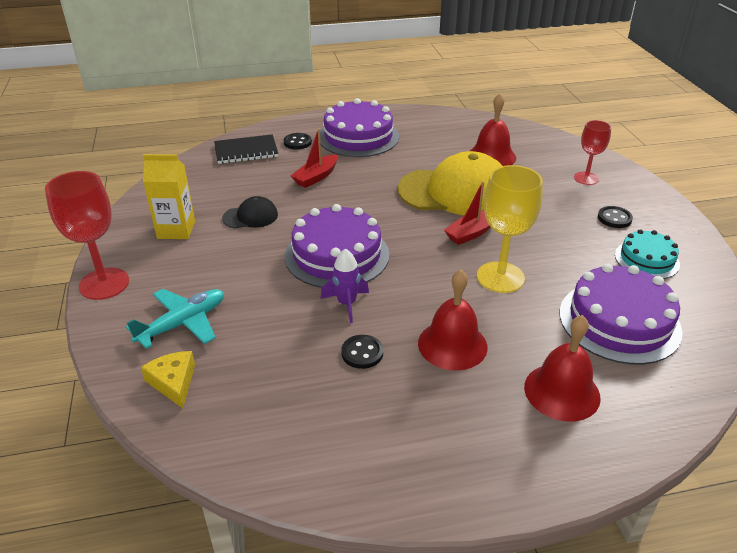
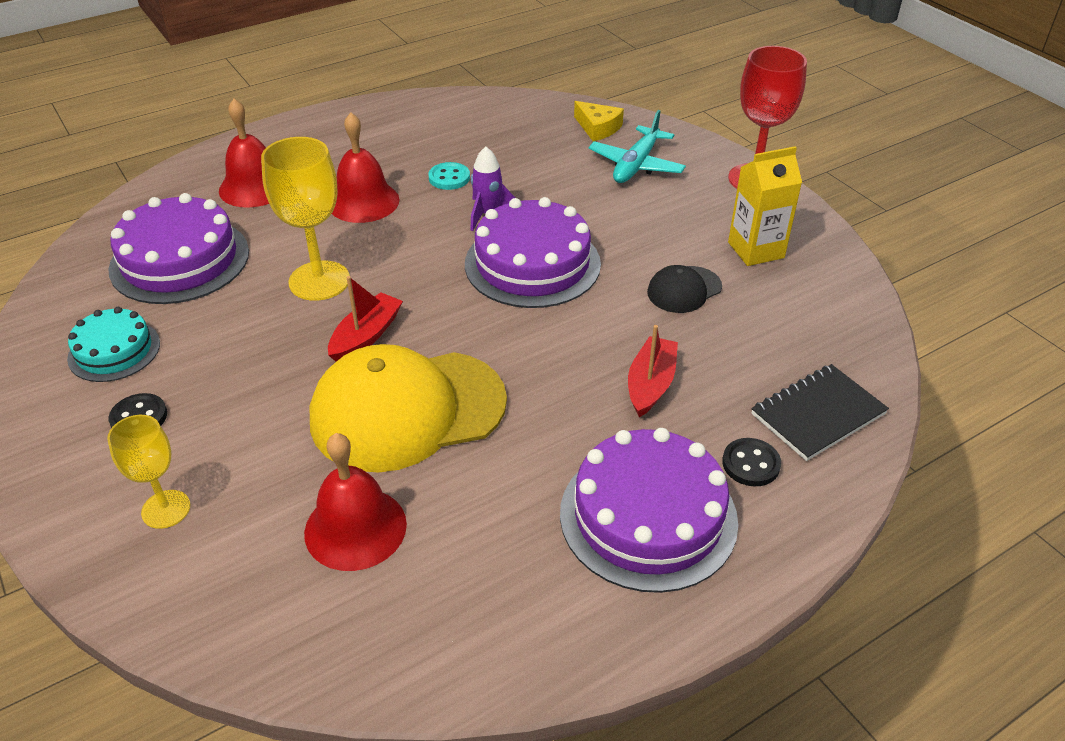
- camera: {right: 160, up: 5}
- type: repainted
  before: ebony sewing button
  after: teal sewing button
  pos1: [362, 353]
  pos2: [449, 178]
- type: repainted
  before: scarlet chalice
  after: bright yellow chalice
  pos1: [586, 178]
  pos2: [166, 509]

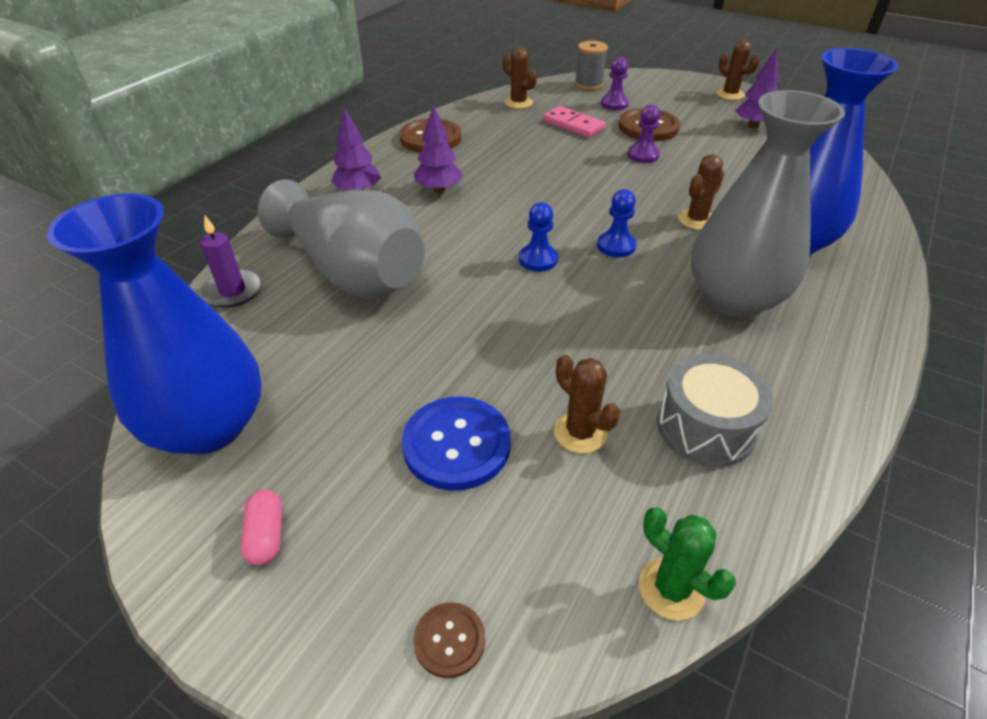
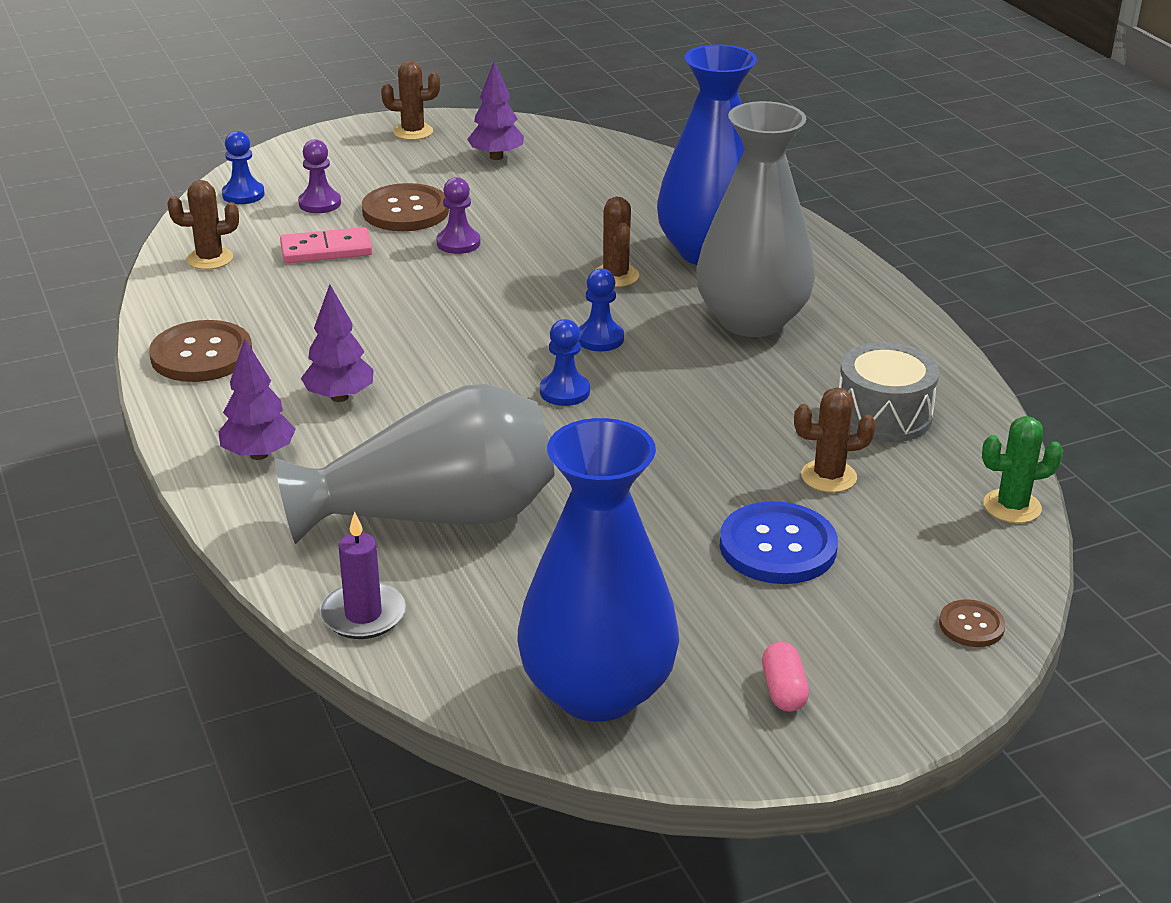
- camera: {right: -55, up: -10}
- type: rotated
  before: pink pill shape
  pos1: [266, 535]
  pos2: [783, 690]
  turn: 60
- type: swapped
  before: ash-grey spool
  after: royal blue game pawn
  pos1: [588, 84]
  pos2: [243, 195]

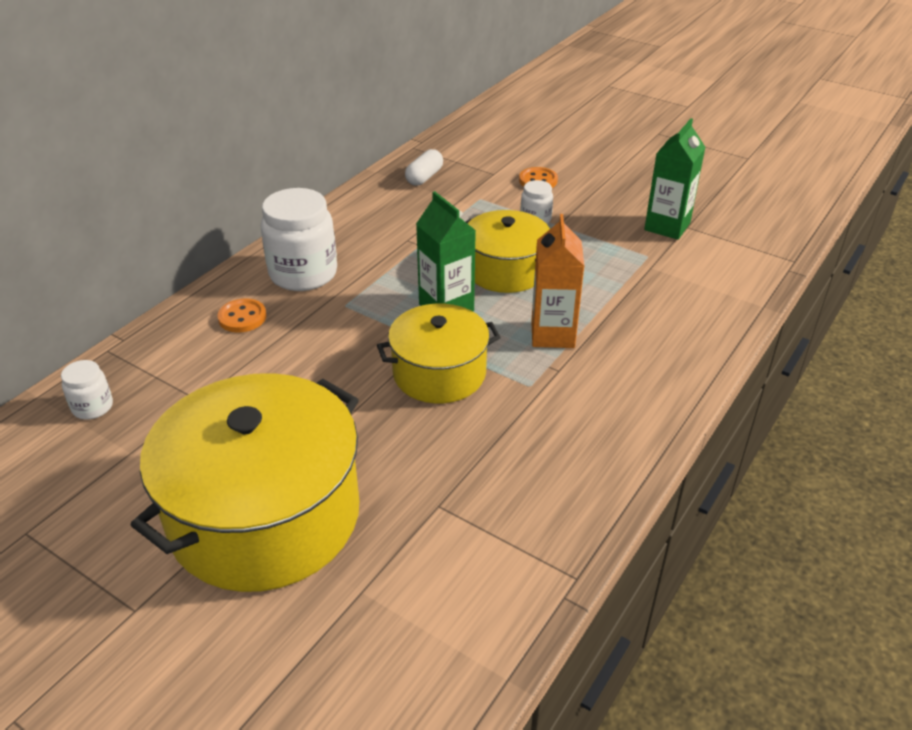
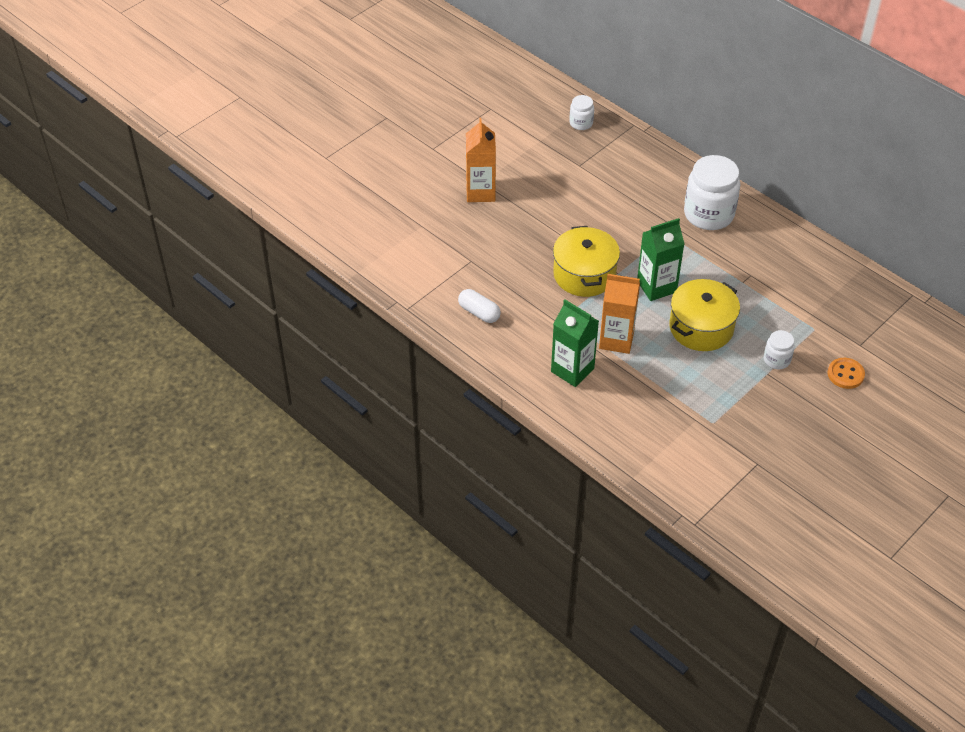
- camera: {right: 100, up: 10}
- type: swapped
  before: bright yellow cooking pot
  after: bright orange milk carton
  pos1: [265, 515]
  pos2: [480, 192]
- type: gone
  before: bright orange sewing button
  pos1: [242, 317]
- type: shifted
  before: snow-white pill shape
  pos1: [424, 177]
  pos2: [479, 312]
- type: shifted
  before: leaf-green milk carton
  pos1: [667, 226]
  pos2: [572, 370]

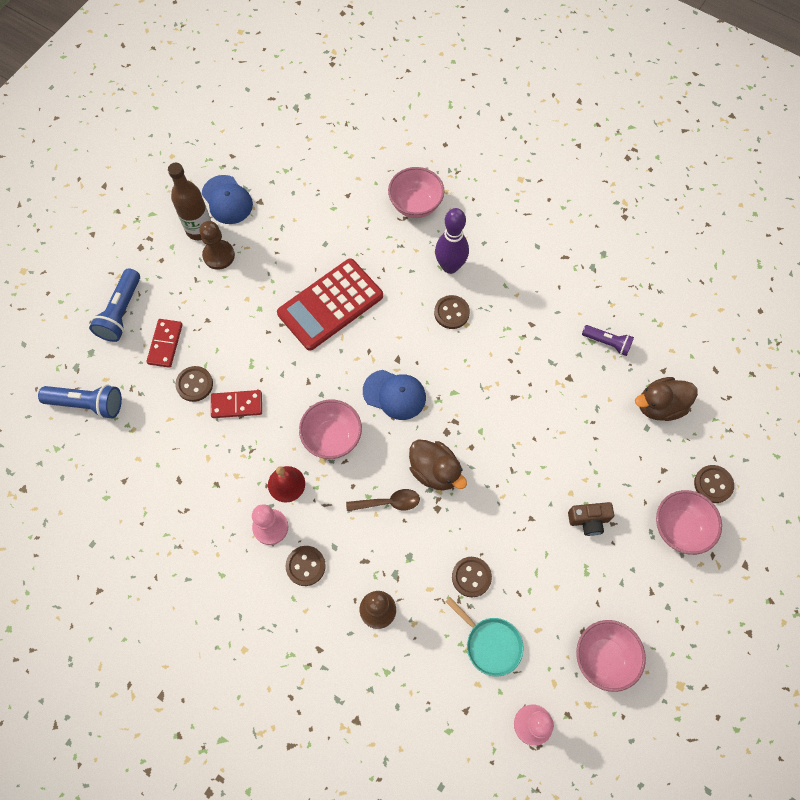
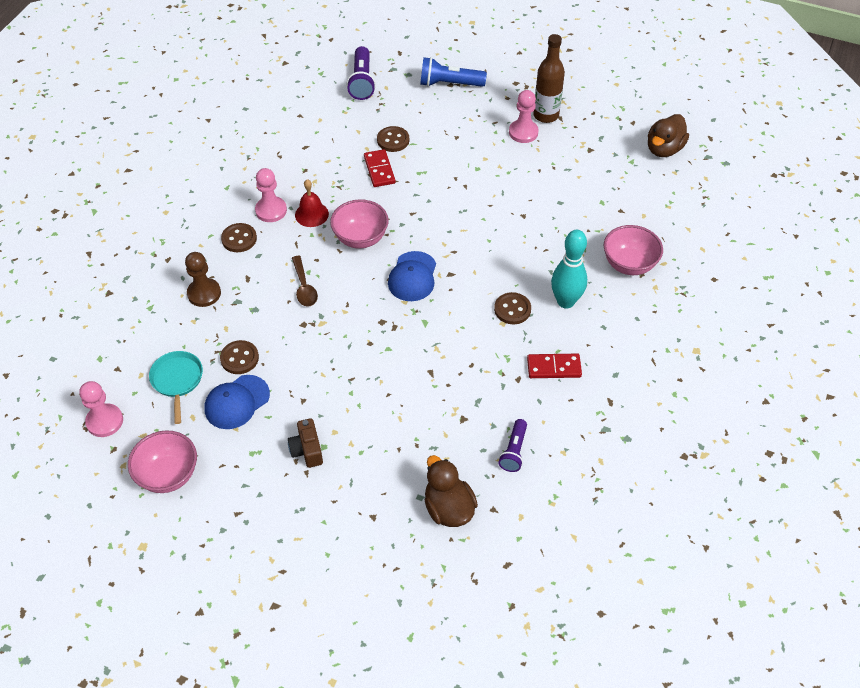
- camera: {right: 80, up: -15}
- type: repainted
  before: royal blue flashlight
  after: royal purple flashlight
  pos1: [87, 404]
  pos2: [362, 81]
- type: shifted
  before: scarlet domino
  pos1: [165, 344]
  pos2: [554, 367]
- type: repainted
  before: dark brown game pawn
  after: pink game pawn
  pos1: [219, 255]
  pos2: [523, 132]
- type: shifted
  before: royal blue baseball cap
  pos1: [227, 200]
  pos2: [237, 402]
- type: gone
  before: scarlet adding machine
  pos1: [330, 305]
- type: shifted
  before: dark brown duck
  pos1: [435, 471]
  pos2: [664, 149]
- type: repainted
  before: royal purple bowling pin
  after: teal bowling pin
  pos1: [450, 266]
  pos2: [565, 301]
- type: rotated
  before: teal skillet
  pos1: [490, 644]
  pos2: [177, 380]
  turn: 135
- type: gone
  before: pink bowl
  pos1: [680, 528]
- type: gone
  before: dark brown sewing button
  pos1: [713, 484]

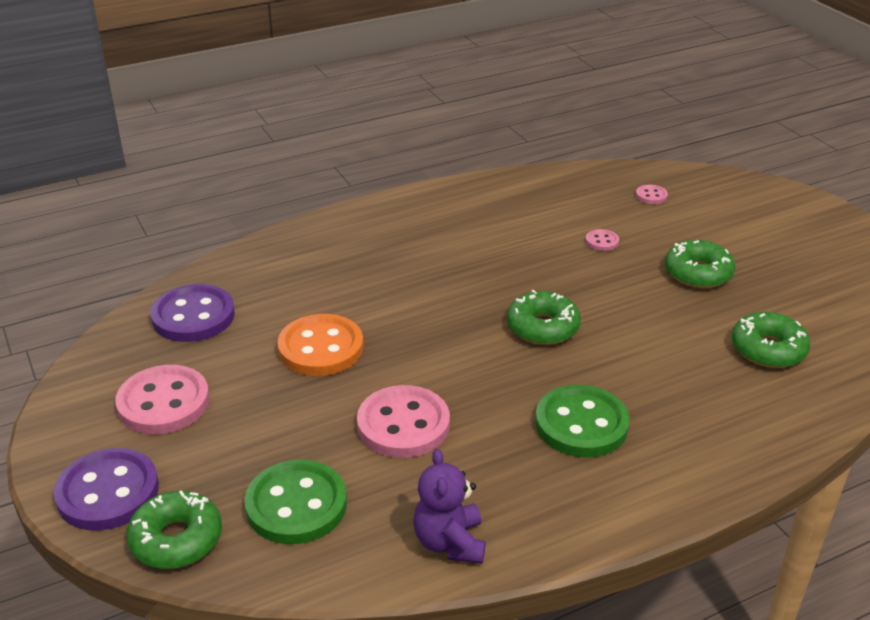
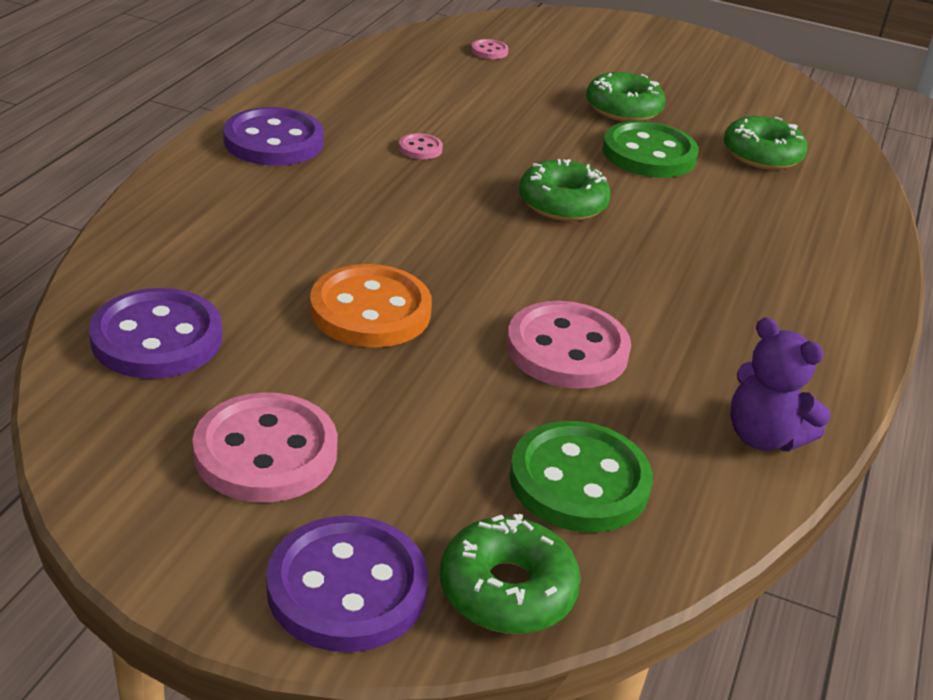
- camera: {right: -45, up: 0}
- type: shifted
  before: leaf-green sewing button
  pos1: [581, 424]
  pos2: [649, 154]
- type: shifted
  before: pink sewing button
  pos1: [602, 241]
  pos2: [420, 148]
- type: new
  after: royal purple sewing button
  pos2: [273, 141]

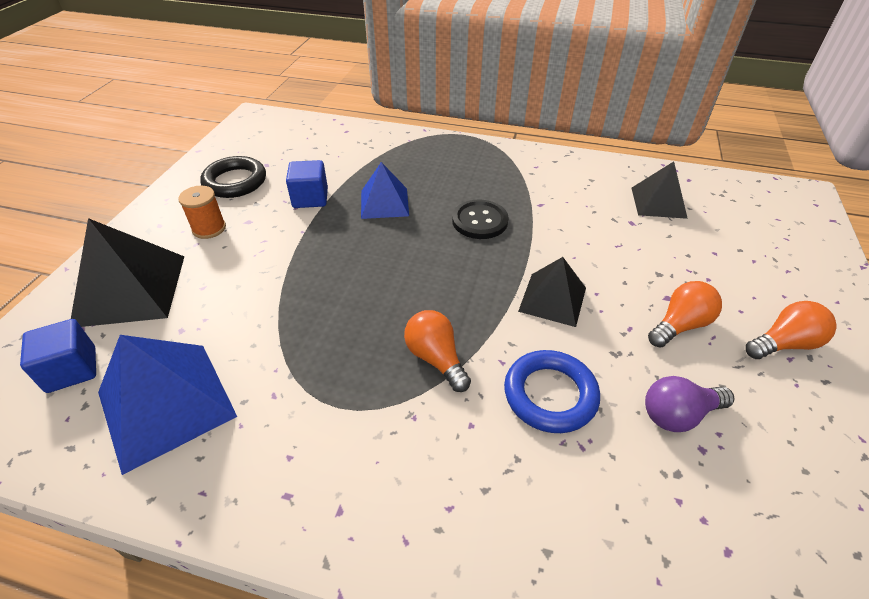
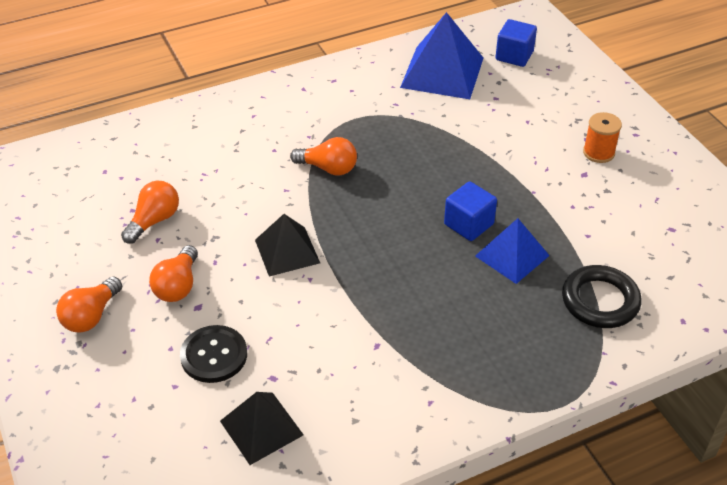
- camera: {right: 140, up: 0}
- type: gone
  before: ebony solid pyramid
  pos1: [130, 289]
- type: shifted
  before: ebony hoop
  pos1: [235, 182]
  pos2: [600, 301]
- type: shifted
  before: royal blue cube
  pos1: [310, 198]
  pos2: [469, 224]
- type: shifted
  before: ebony sewing button
  pos1: [480, 221]
  pos2: [214, 355]
- type: gone
  before: royal blue hoop
  pos1: [550, 395]
- type: repainted
  before: royal purple light bulb
  after: bright orange light bulb
  pos1: [678, 414]
  pos2: [154, 221]

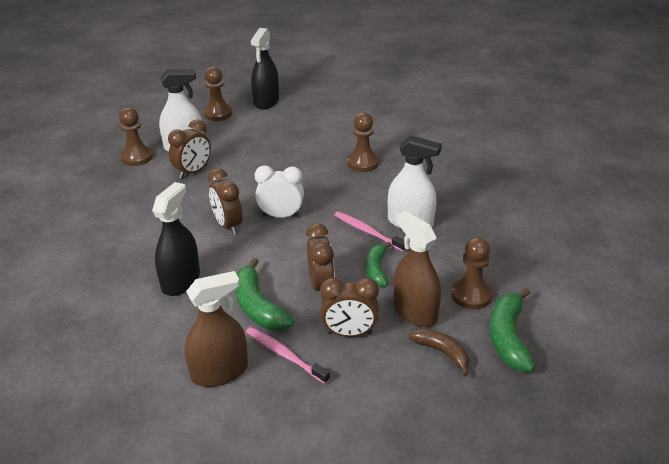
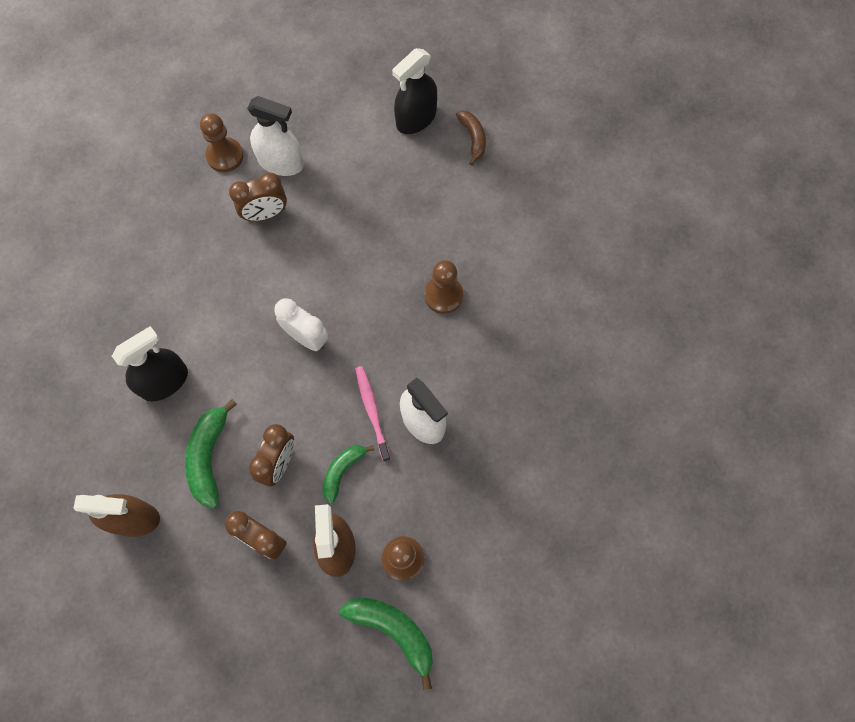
- camera: {right: 30, up: 35}
- type: gone
  before: dark brown game pawn
  pos1: [218, 114]
- type: gone
  before: dark brown clock
  pos1: [228, 225]
- type: gone
  before: pink tooth brush
  pos1: [284, 355]
- type: shifted
  before: dark brown banana fruit
  pos1: [442, 352]
  pos2: [473, 138]
- type: rotated
  before: leaf-green banana fruit
  pos1: [508, 337]
  pos2: [393, 630]
  turn: 90

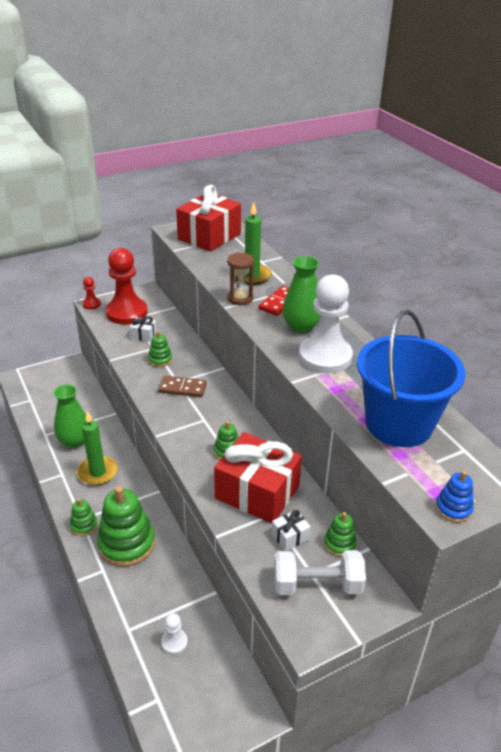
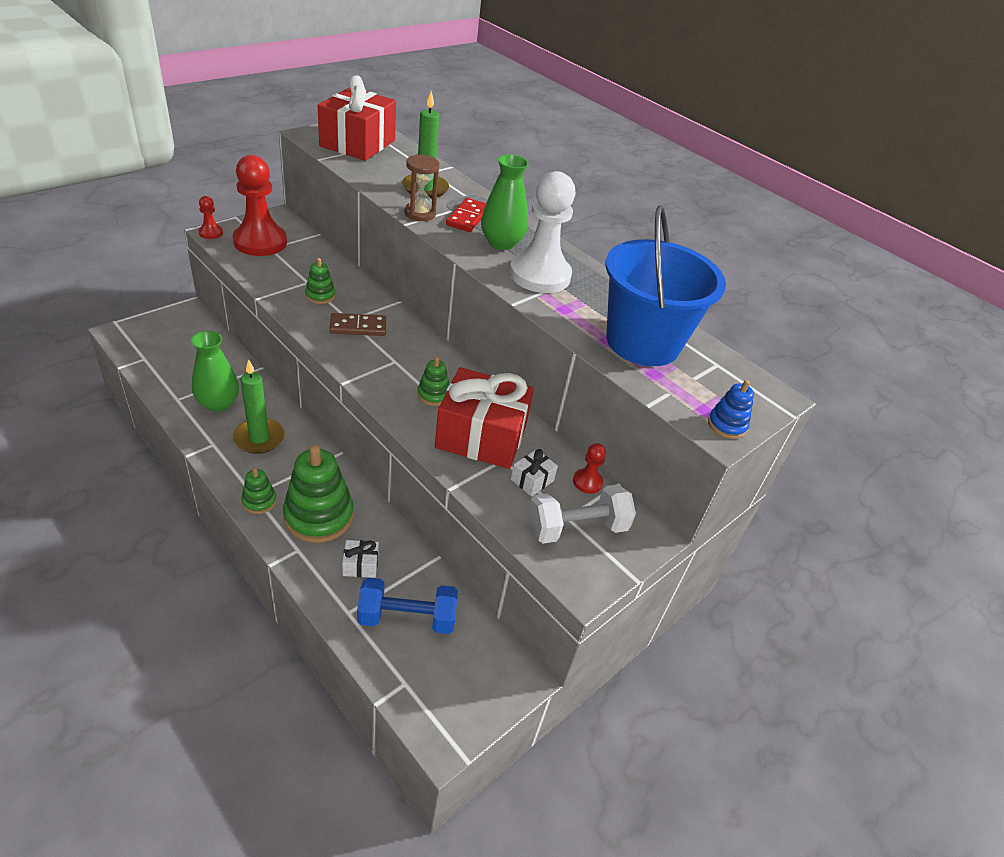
- camera: {right: -20, up: 5}
- type: shifted
  before: snow-white gift
  pos1: [143, 335]
  pos2: [360, 565]
- type: swapped
  before: snow-white game pawn
  after: royal blue free weight
  pos1: [174, 642]
  pos2: [407, 618]
- type: swapped
  before: leaf-green stacking rings
  after: scarlet game pawn
  pos1: [339, 544]
  pos2: [587, 482]

